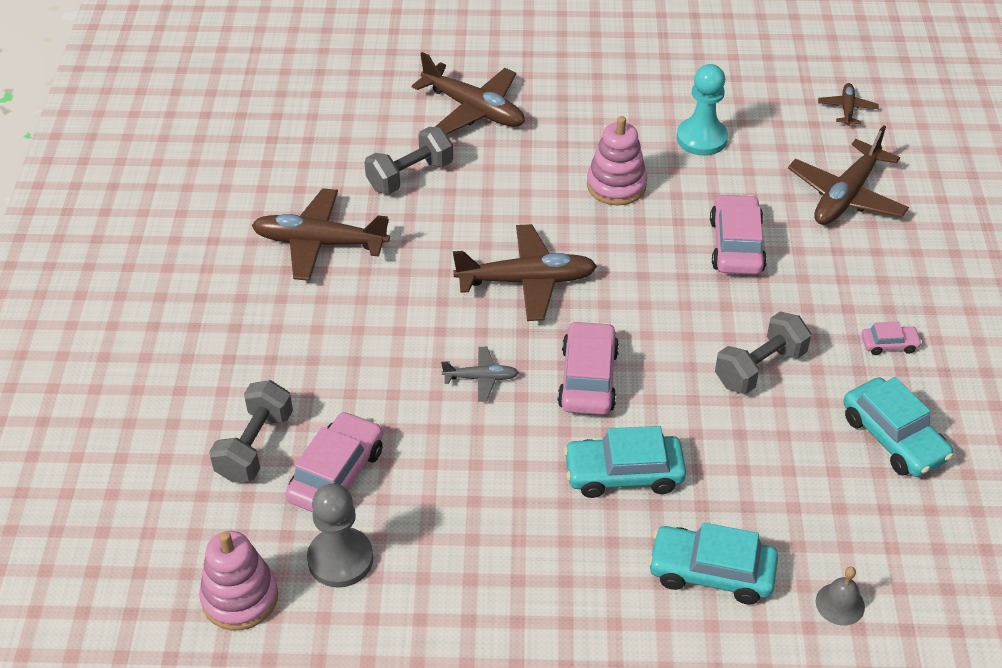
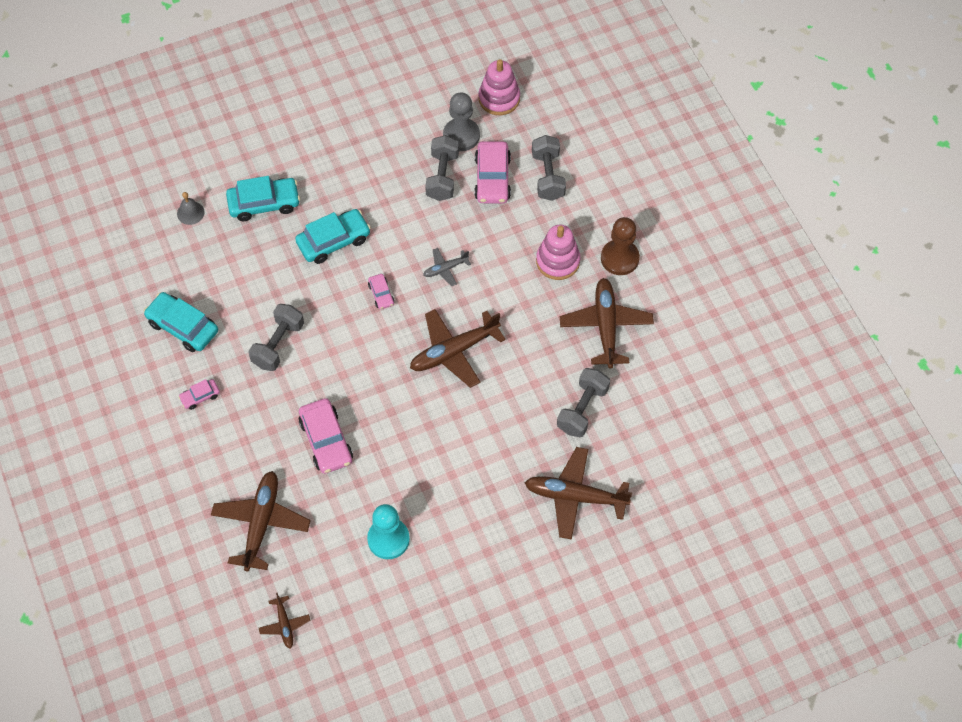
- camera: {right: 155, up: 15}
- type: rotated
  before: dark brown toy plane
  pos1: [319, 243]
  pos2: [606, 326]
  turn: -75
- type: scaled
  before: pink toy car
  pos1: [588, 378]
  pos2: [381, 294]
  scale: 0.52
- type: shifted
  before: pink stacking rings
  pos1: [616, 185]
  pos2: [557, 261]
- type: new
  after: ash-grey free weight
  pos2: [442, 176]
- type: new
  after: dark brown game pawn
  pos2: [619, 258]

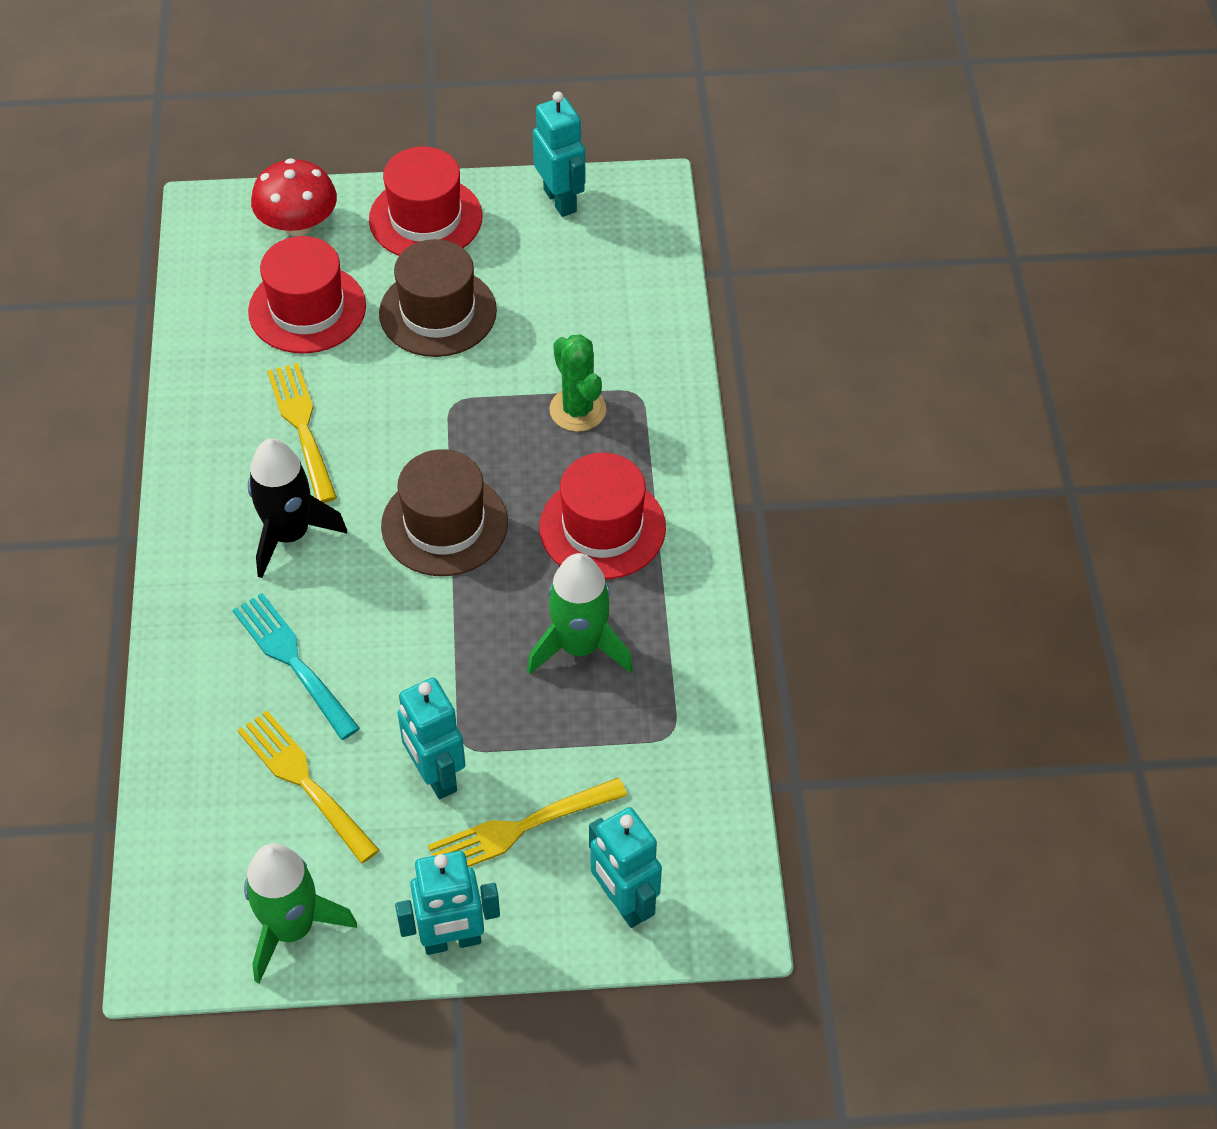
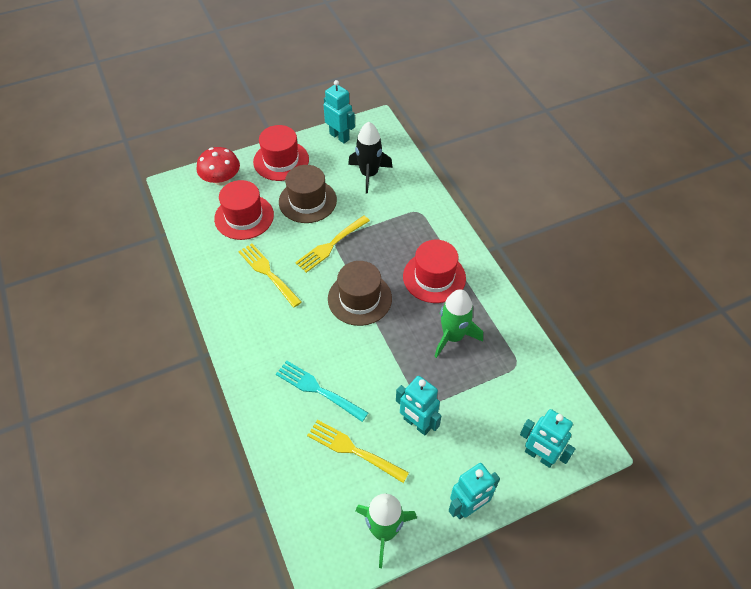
- camera: {right: -20, up: 0}
- type: shifted
  before: ebony toy rocket
  pos1: [289, 534]
  pos2: [369, 174]
- type: shifted
  before: bright yellow table fork
  pos1: [520, 828]
  pos2: [331, 245]
- type: gone
  before: leaf-green cactus
  pos1: [577, 410]

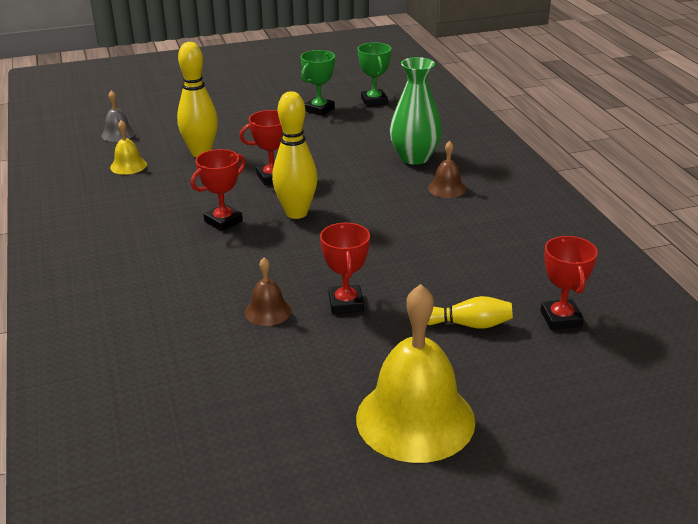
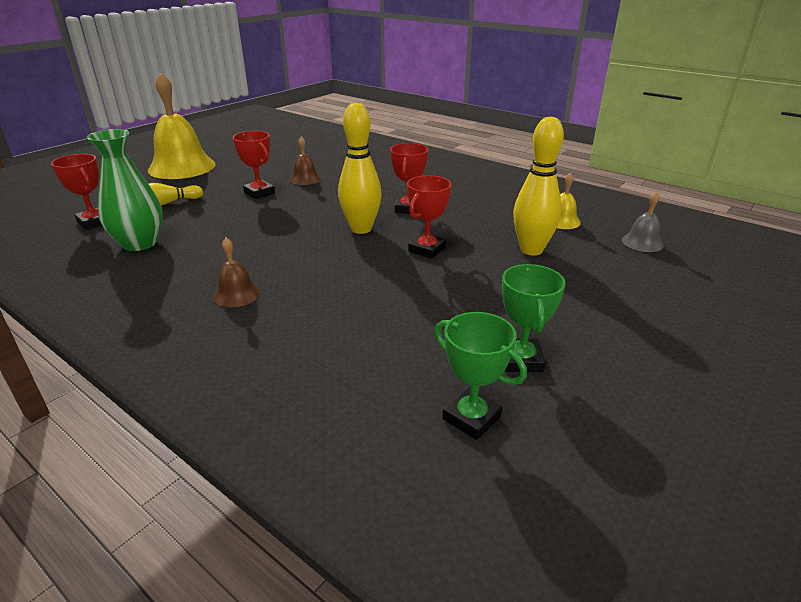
- camera: {right: 145, up: 0}
- type: shifted
  before: leaf-green vase
  pos1: [414, 158]
  pos2: [140, 243]

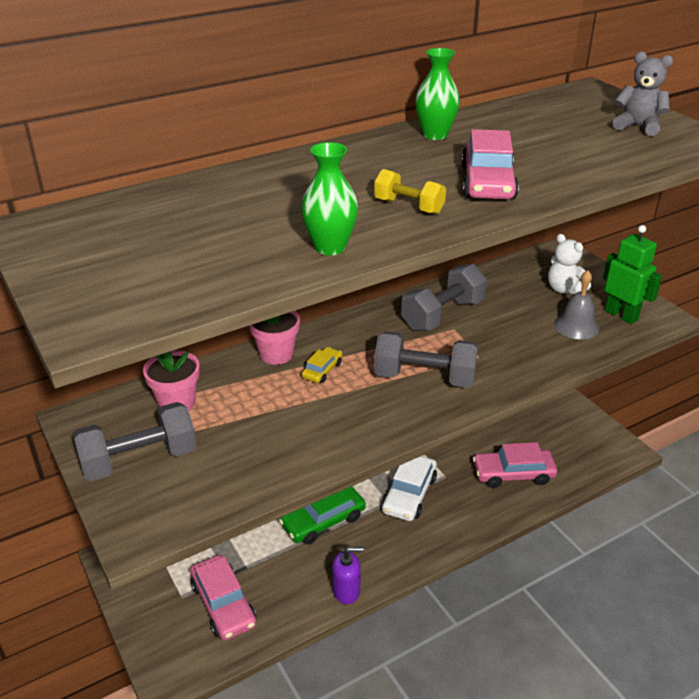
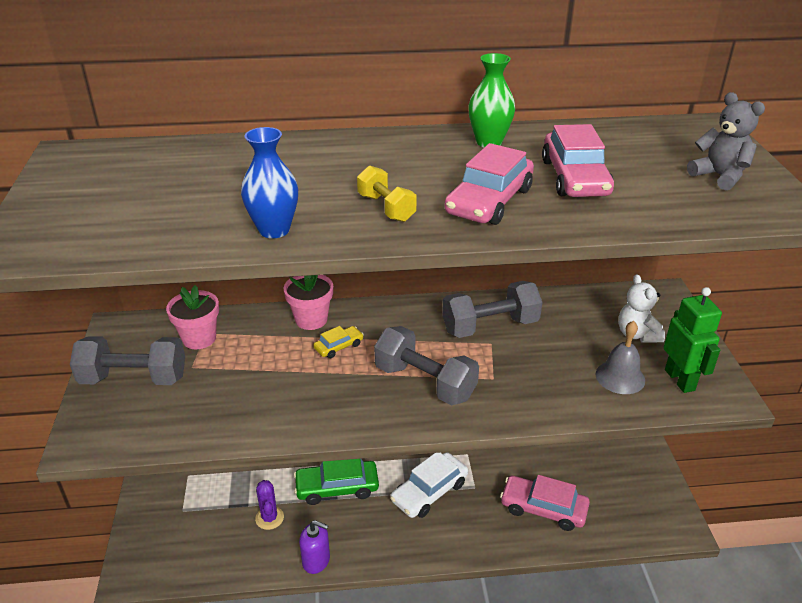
- camera: {right: 25, up: 0}
- type: shifted
  before: pink toy car
  pos1: [223, 604]
  pos2: [575, 178]
- type: repainted
  before: leaf-green vase
  after: royal blue vase
  pos1: [330, 247]
  pos2: [274, 230]
- type: new
  after: royal purple cactus
  pos2: [269, 518]

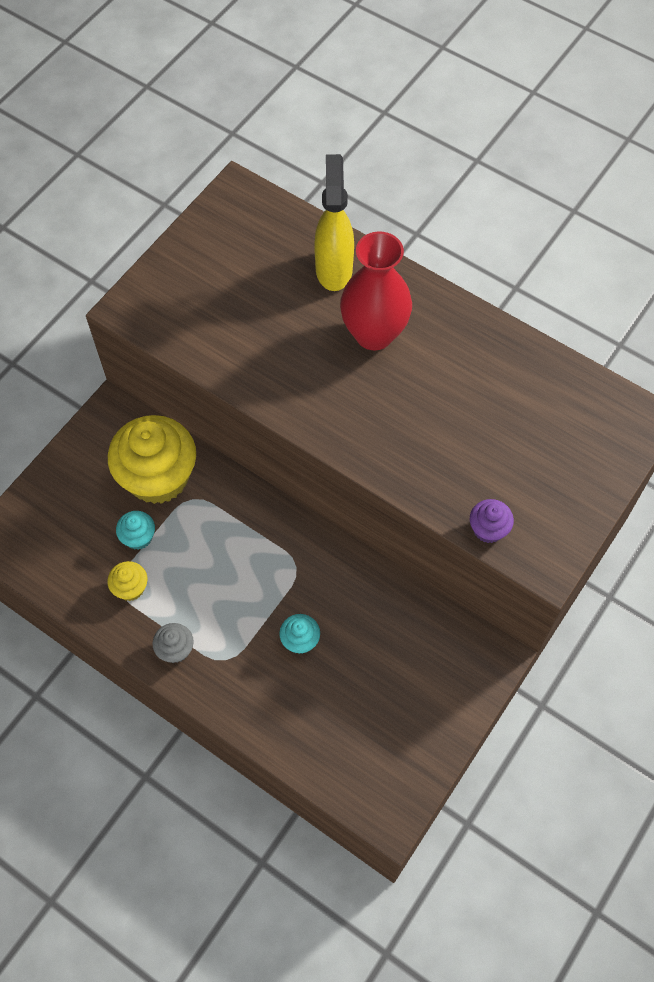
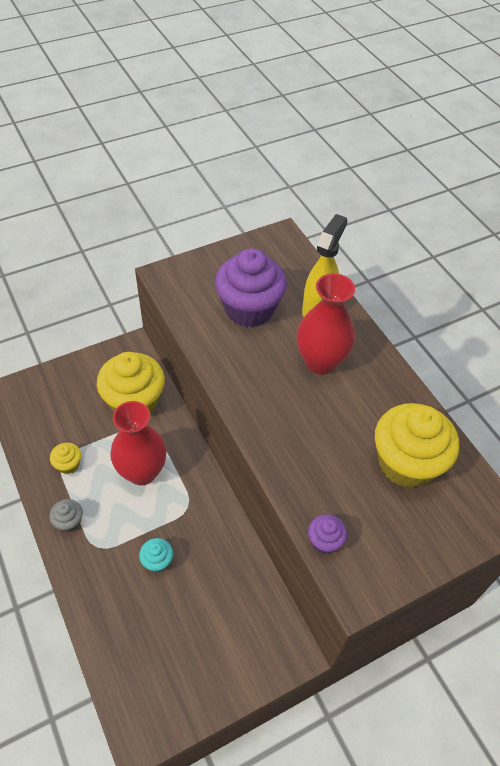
- camera: {right: 25, up: -10}
- type: gone
  before: teal cupcake
  pos1: [138, 537]
- type: new
  after: scarlet vase
  pos2: [142, 472]
- type: new
  after: royal purple cupcake
  pos2: [249, 309]
- type: new
  after: bright yellow cupcake
  pos2: [406, 463]

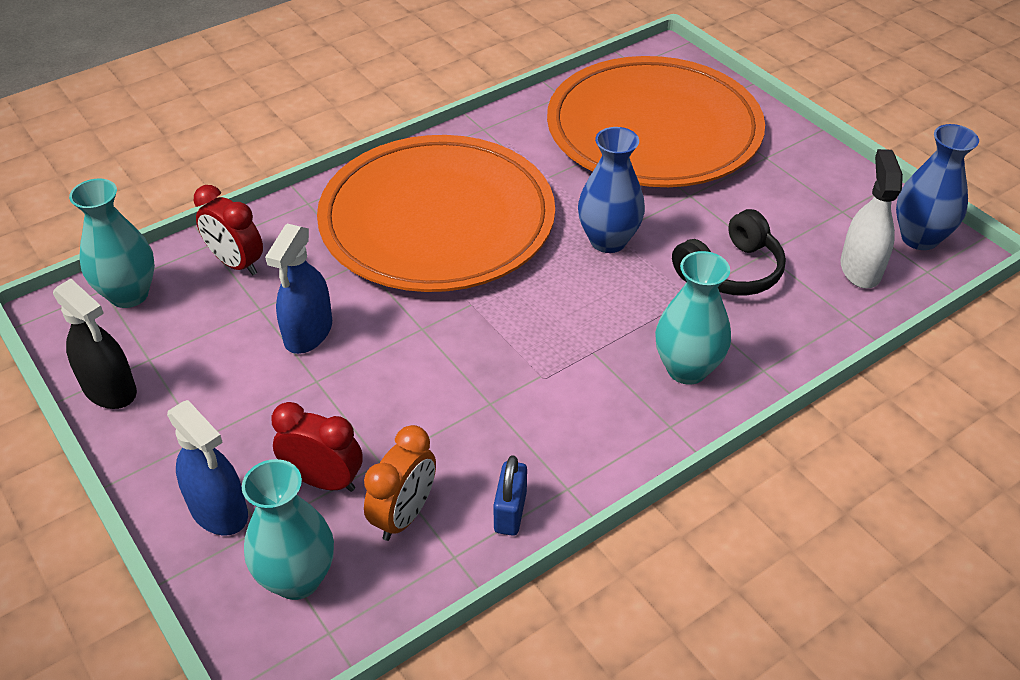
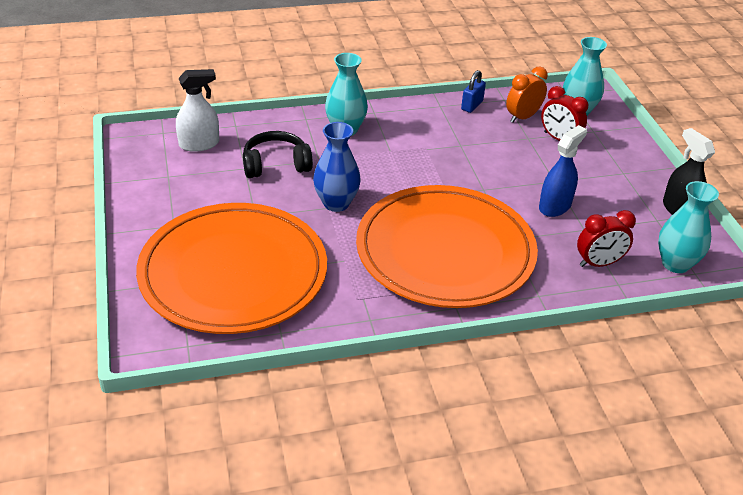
- camera: {right: -160, up: -5}
- type: gone
  before: royal blue spray cleaner
  pos1: [219, 510]
- type: rotated
  before: scarlet clock
  pos1: [236, 263]
  pos2: [598, 263]
  turn: 105
- type: rotated
  before: snow-white spray cleaner
  pos1: [860, 269]
  pos2: [199, 144]
  turn: -135
- type: gone
  before: royal blue vase
  pos1: [919, 238]

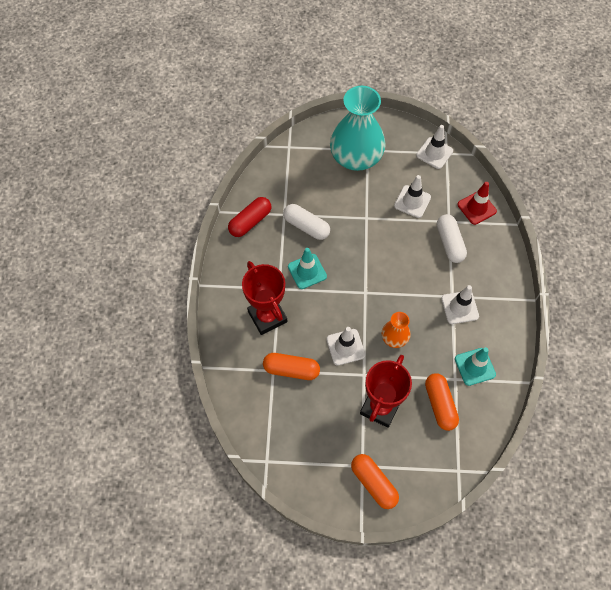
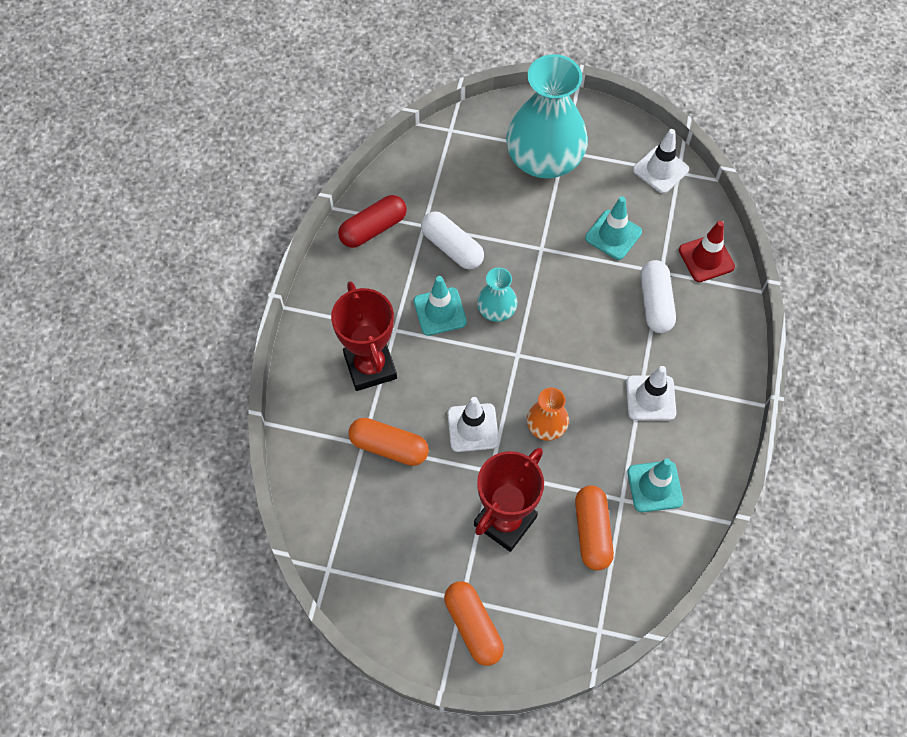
- camera: {right: 10, up: 0}
- type: repainted
  before: snow-white road cone
  after: teal road cone
  pos1: [412, 201]
  pos2: [613, 235]
- type: new
  after: teal vase
  pos2: [496, 310]

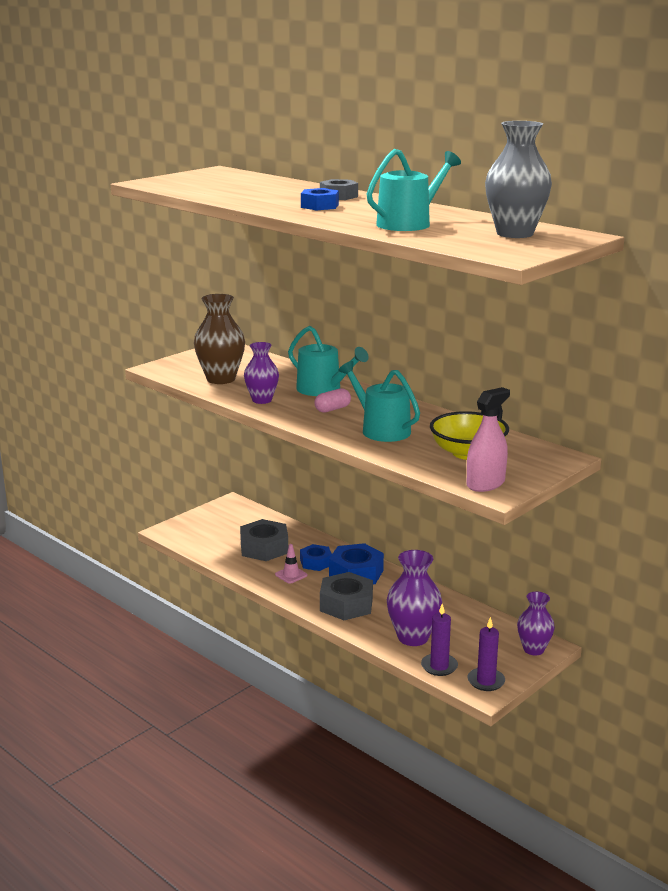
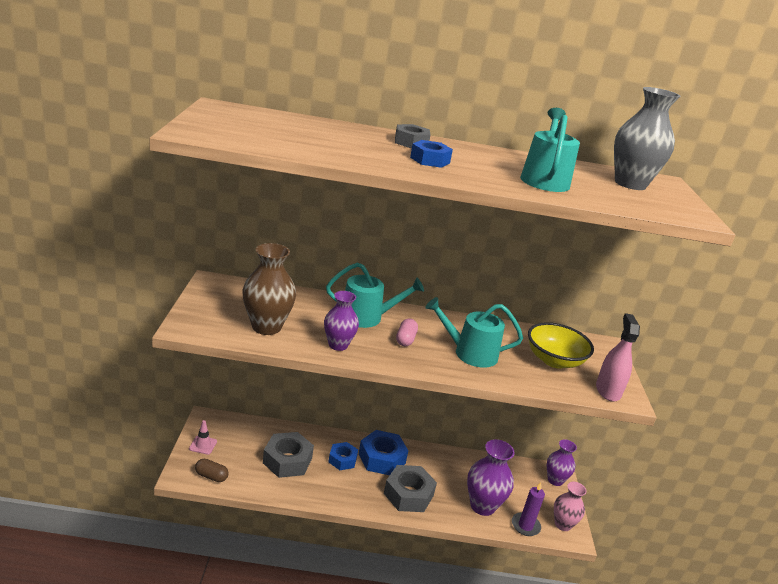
- camera: {right: -45, up: 5}
- type: shifted
  before: pink road cone
  pos1: [291, 575]
  pos2: [203, 445]
- type: swapped
  before: royal purple pillar candle
  after: pink vase
  pos1: [486, 681]
  pos2: [562, 524]
- type: new
  after: dark brown pill shape
  pos2: [211, 476]

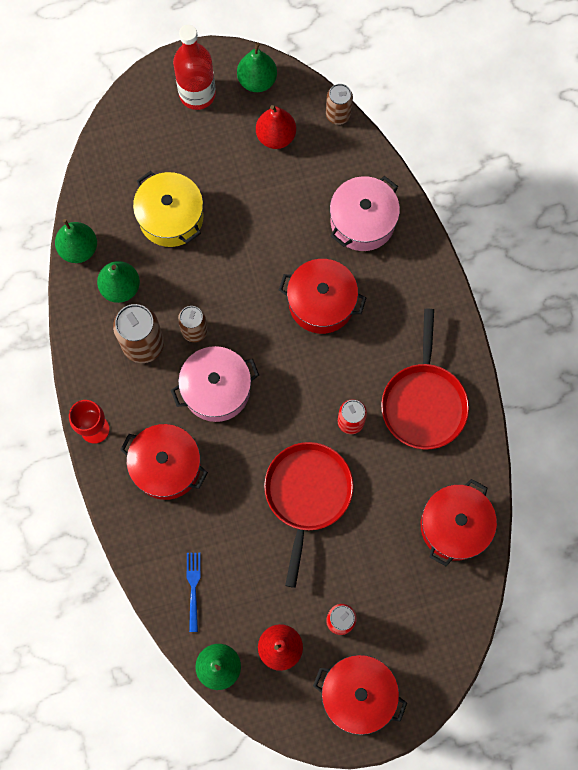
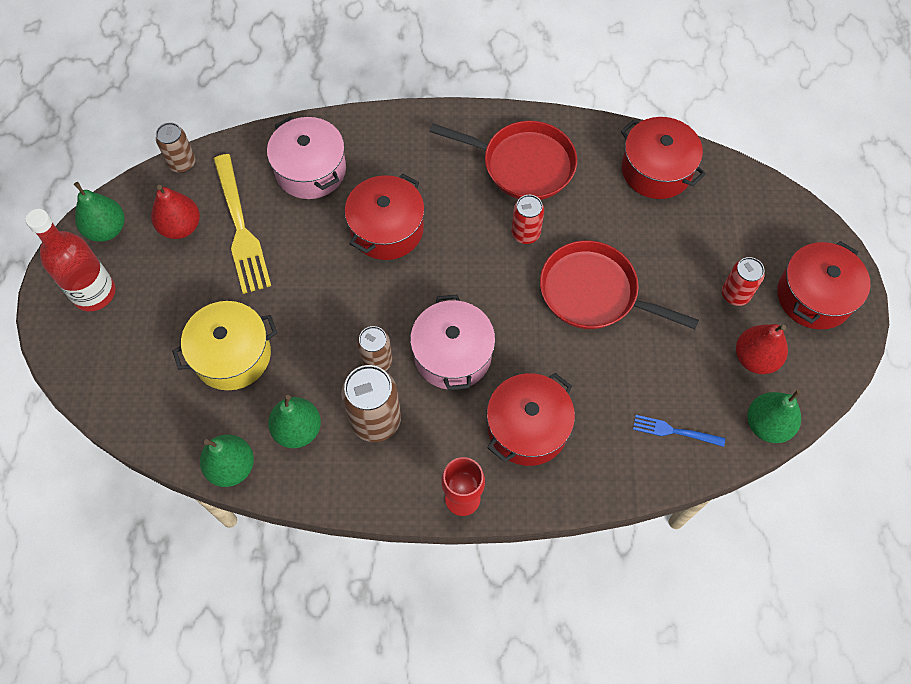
- camera: {right: -75, up: -10}
- type: new
  after: bright yellow table fork
  pos2: [241, 228]

